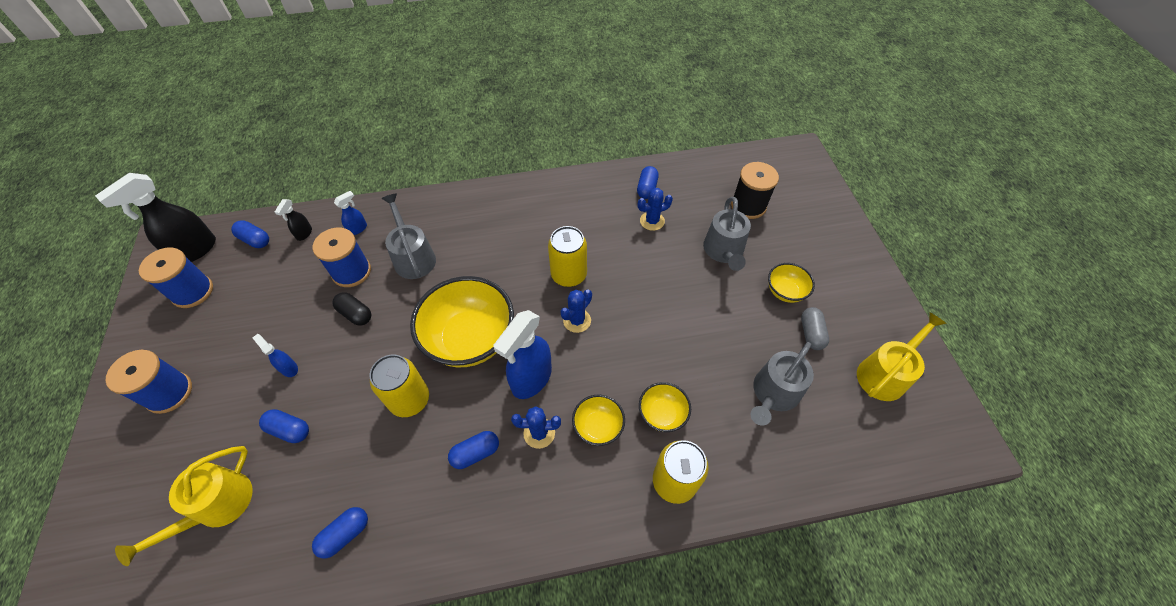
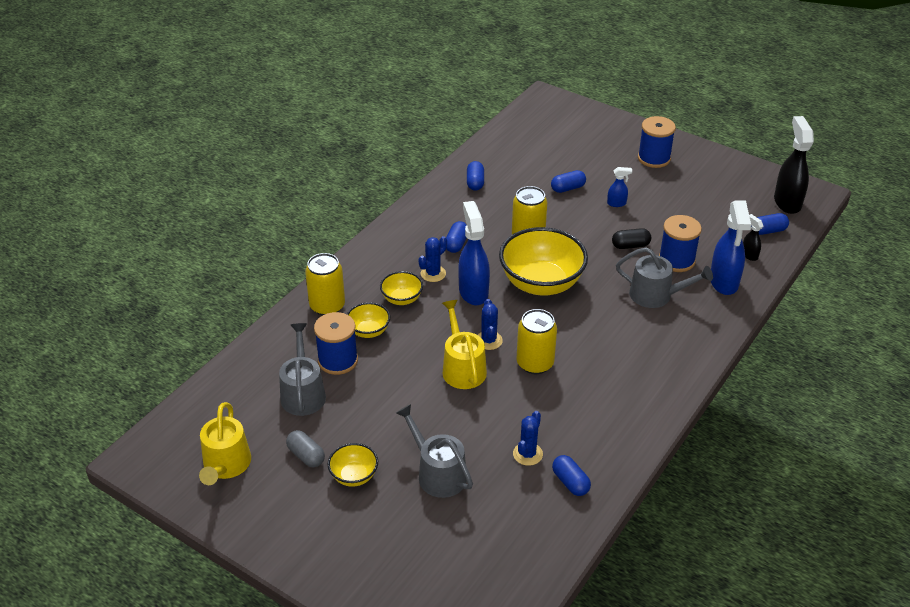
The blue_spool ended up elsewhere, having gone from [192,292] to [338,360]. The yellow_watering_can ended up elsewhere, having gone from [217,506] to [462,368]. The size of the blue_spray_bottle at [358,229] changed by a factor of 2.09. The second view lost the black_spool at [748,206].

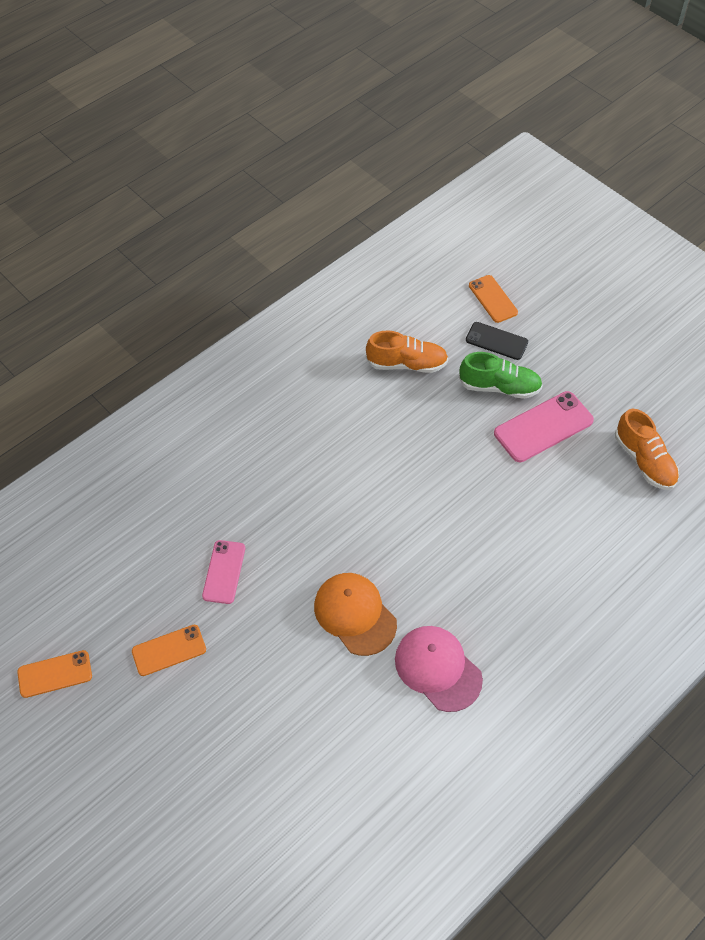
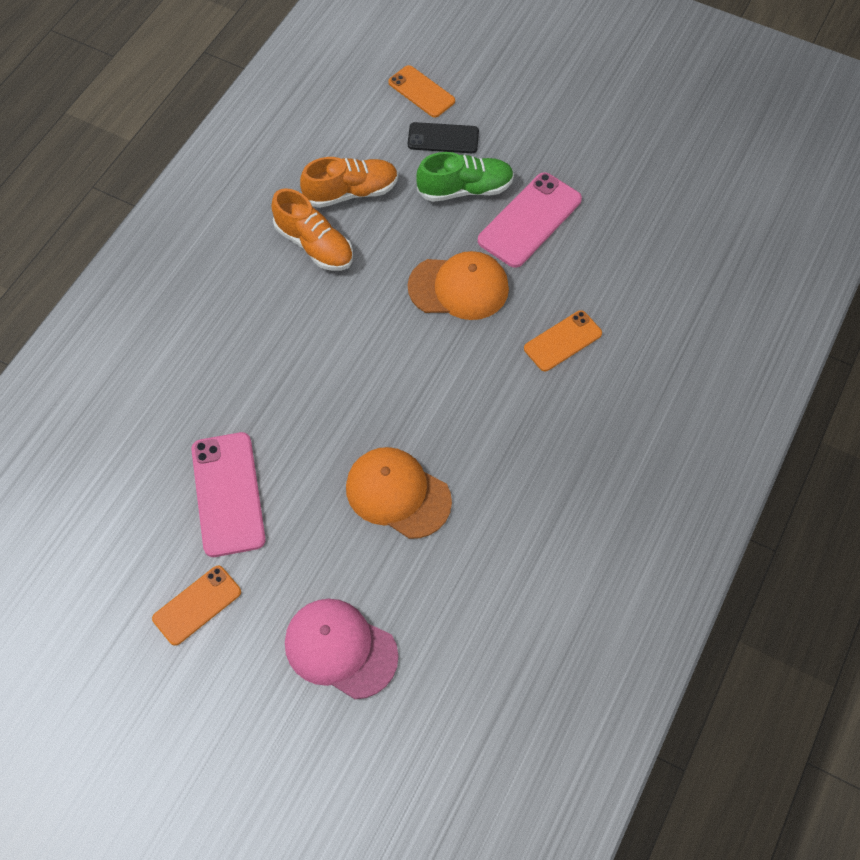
The size of the pink_phone at [224,572] changed by a factor of 1.56. The orange_shoe ended up elsewhere, having gone from [644,461] to [314,245]. The pink_cap ended up elsewhere, having gone from [438,669] to [340,649]. The second view gained the orange_cap at [459,288]. The orange_phone ended up elsewhere, having gone from [55,674] to [563,341].

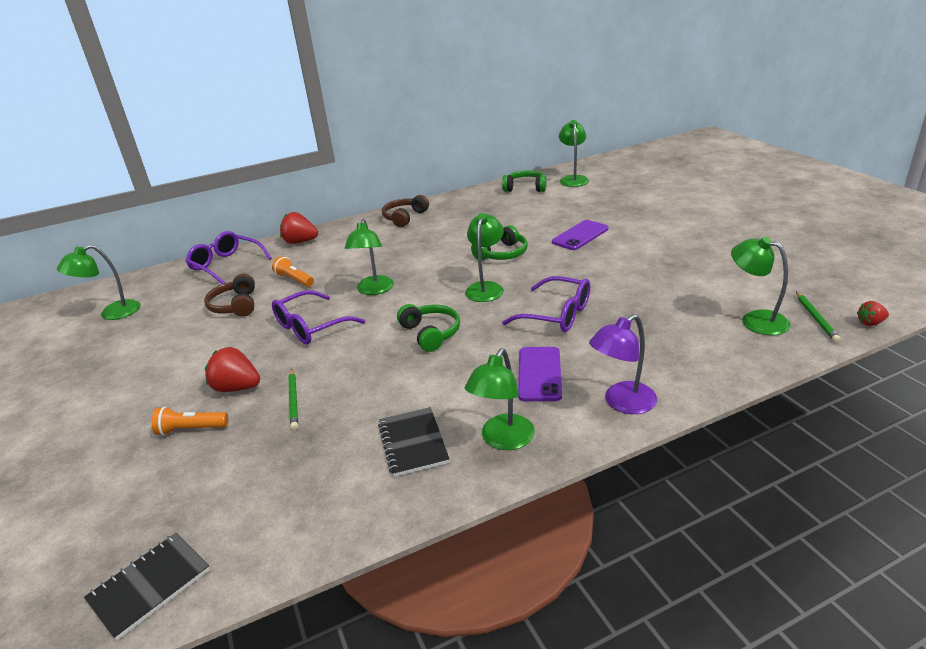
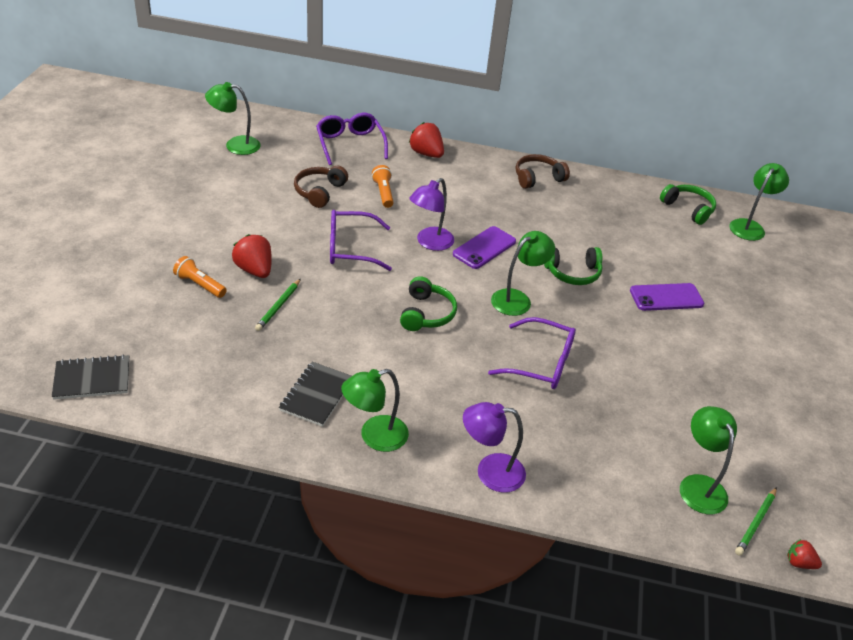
What was the green_lamp at [374,290] turned into the purple_lamp at [430,243]. The purple_phone ended up elsewhere, having gone from [539,374] to [484,248]. The purple_glasses at [556,314] ended up facing another way, 45 degrees counterclockwise from before.

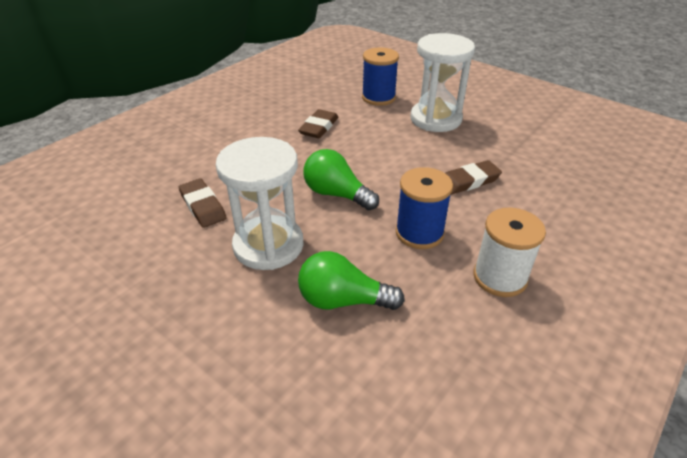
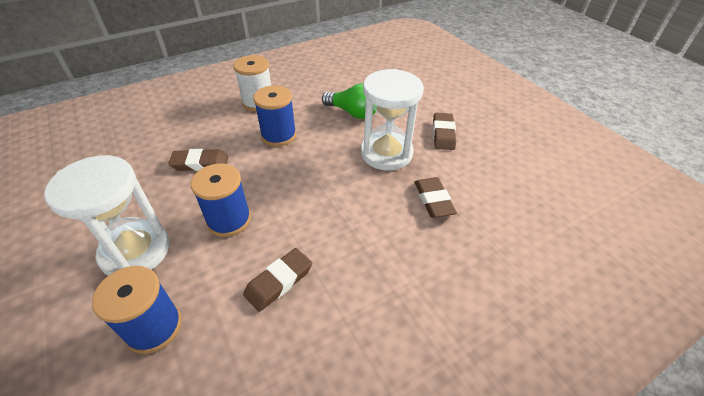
The second view gained the blue_spool at [229,220]. The second view gained the brown_eraser at [443,134]. The second view lost the green_light_bulb at [336,194].

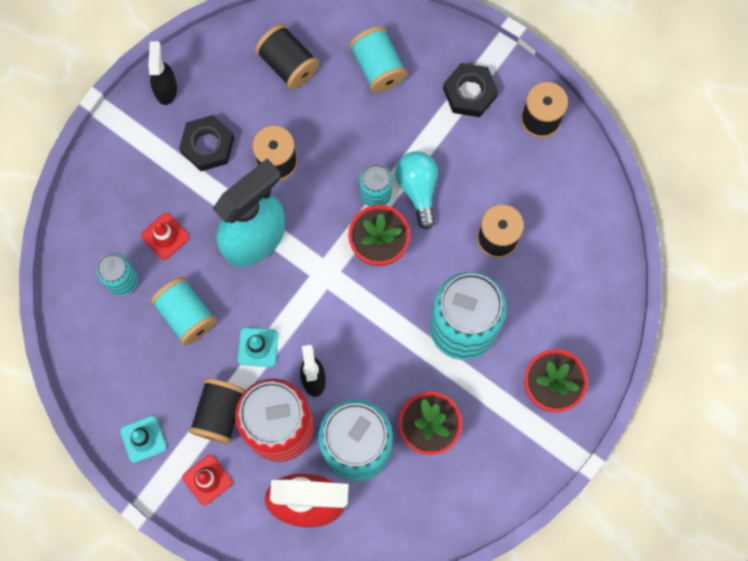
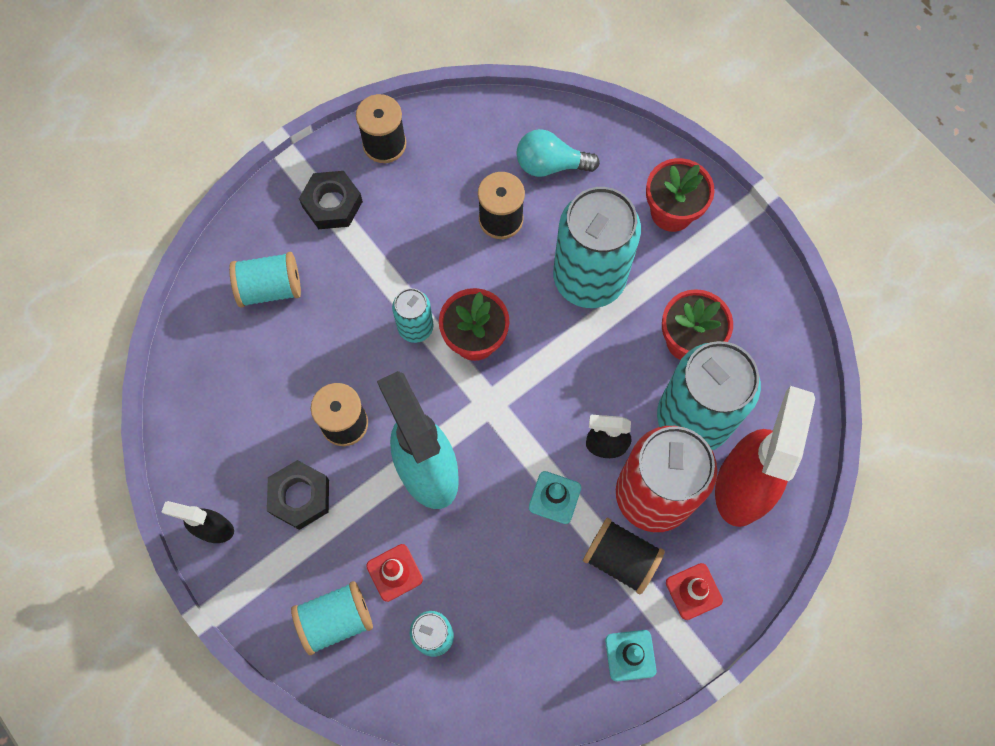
The turquoise_spool ended up elsewhere, having gone from [186,315] to [336,619]. The turquoise_light_bulb ended up elsewhere, having gone from [418,189] to [550,165]. The second view lost the black_spool at [288,64].

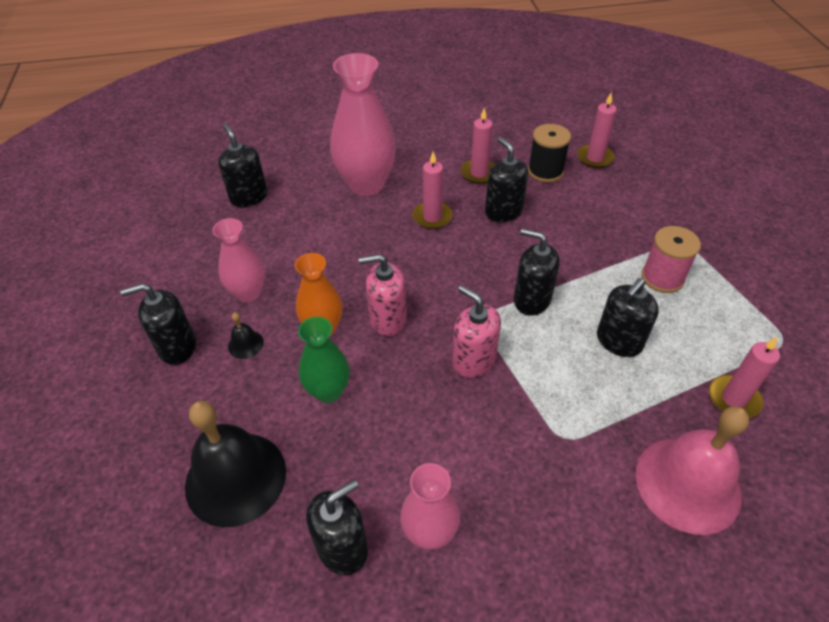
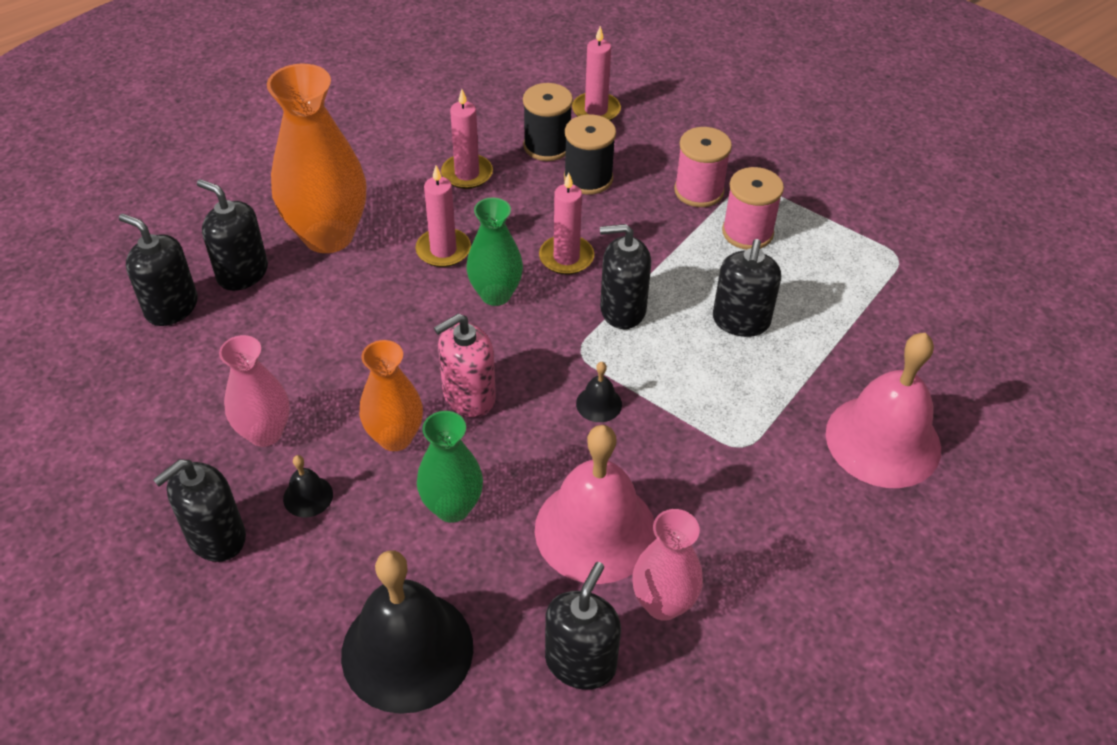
The black_soap_dispenser ended up elsewhere, having gone from [503,211] to [242,273]. What was the pink_vase at [366,184] turned into the orange_vase at [328,236]. The second view gained the green_vase at [495,294]. The second view gained the pink_bell at [595,530]. The pink_candle ended up elsewhere, having gone from [733,399] to [566,257]. The second view gained the black_spool at [588,178]. Where the pink_soap_dispenser stood at [473,360], the black_bell came to stand at [599,404]. The second view gained the pink_spool at [699,191].

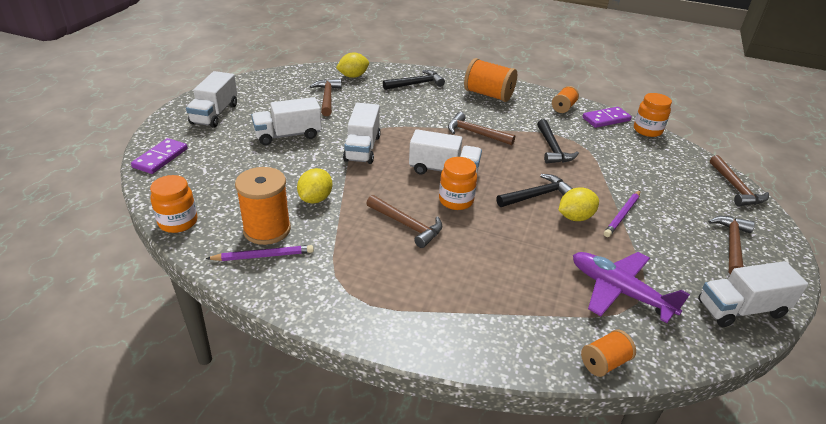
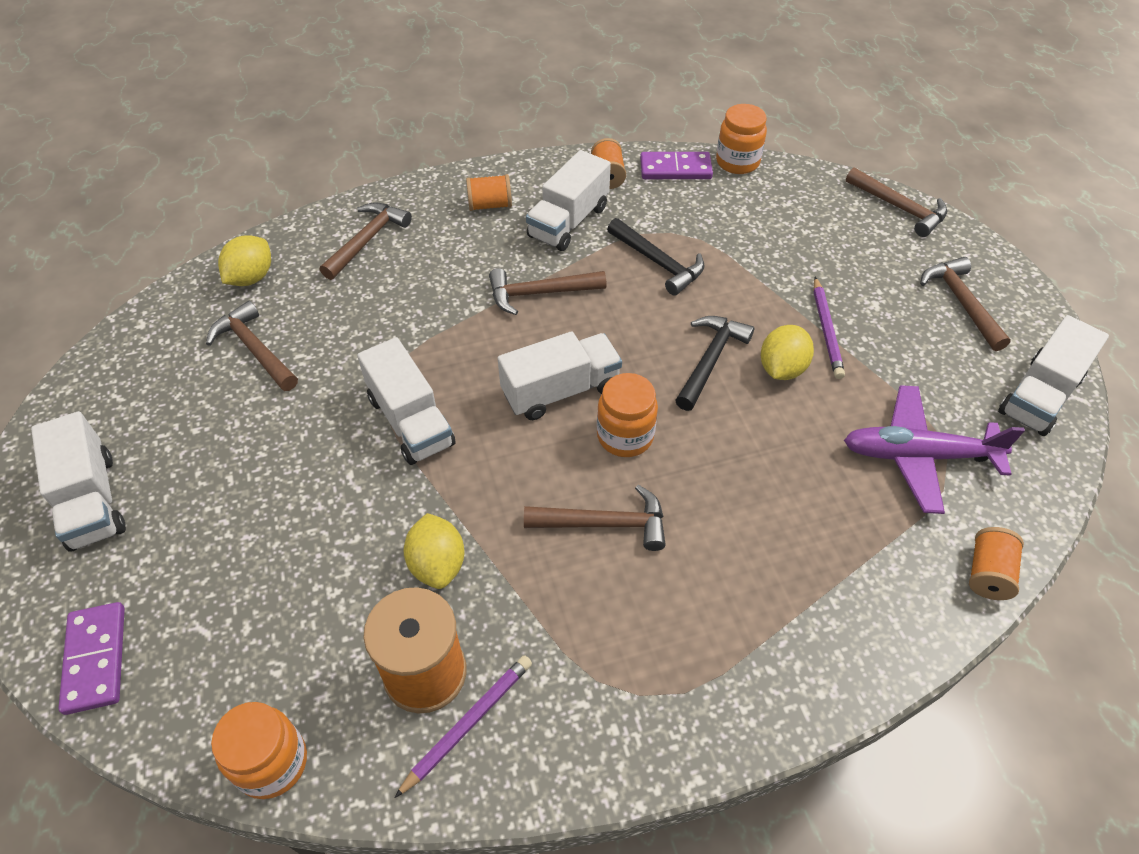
What was the black_hammer at [416,84] turned into the brown_hammer at [367,240]. The size of the orange_spool at [488,94] changed by a factor of 0.57. The white_truck ended up elsewhere, having gone from [288,135] to [568,222]. The purple_domino at [606,119] ended up facing another way, 60 degrees clockwise from before.

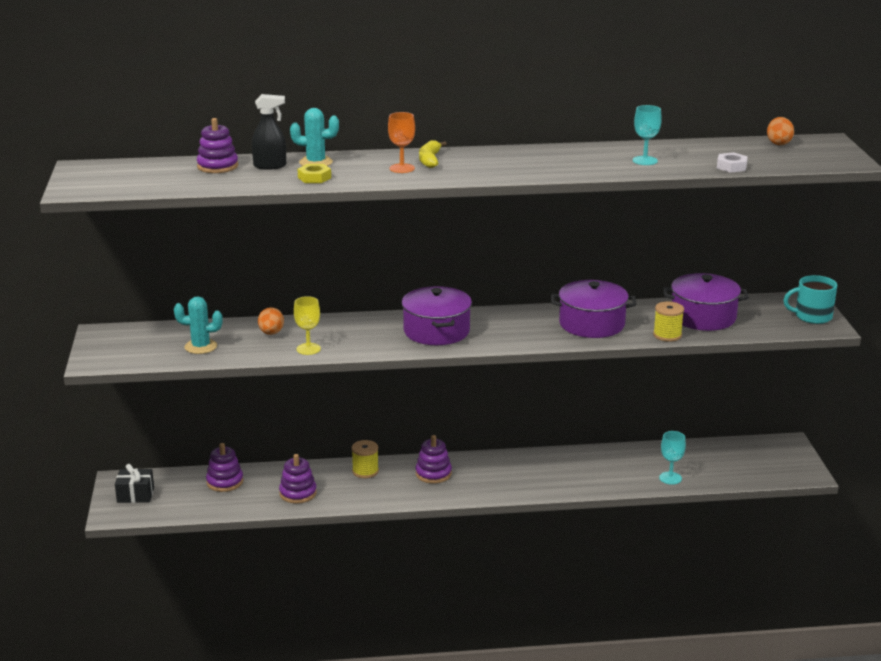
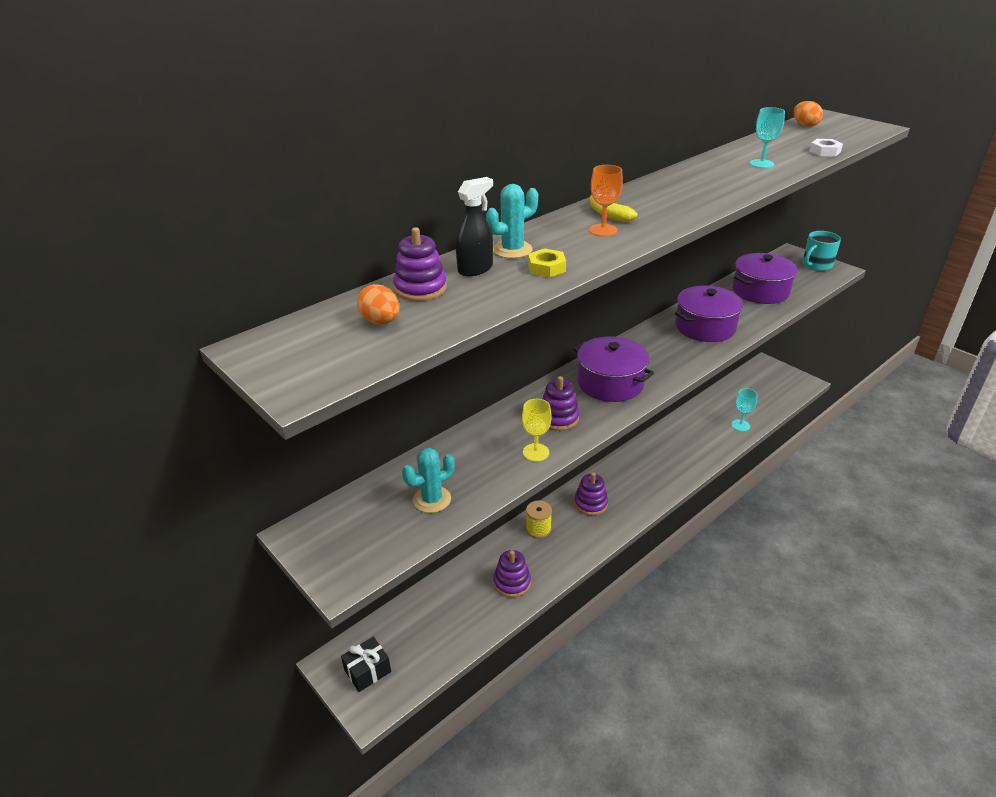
The orange_egg ended up elsewhere, having gone from [271,333] to [381,321]. The purple_stacking_toy ended up elsewhere, having gone from [225,482] to [558,418]. The second view lost the yellow_spool at [667,335].

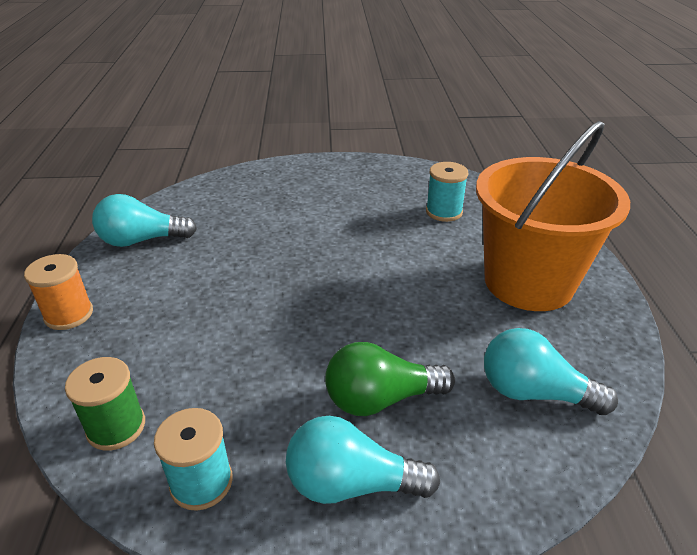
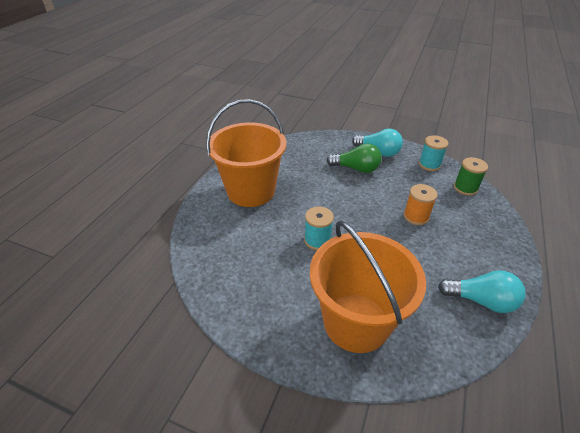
The turquoise_spool ended up elsewhere, having gone from [444,212] to [317,240]. The second view gained the orange_bucket at [356,322]. The orange_spool ended up elsewhere, having gone from [69,314] to [416,216]. The second view lost the turquoise_light_bulb at [533,392].

